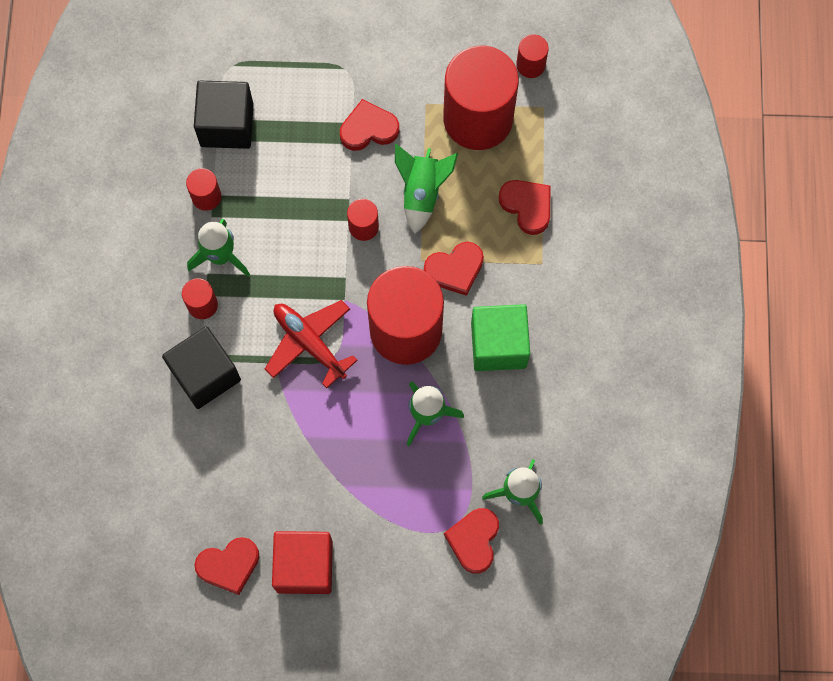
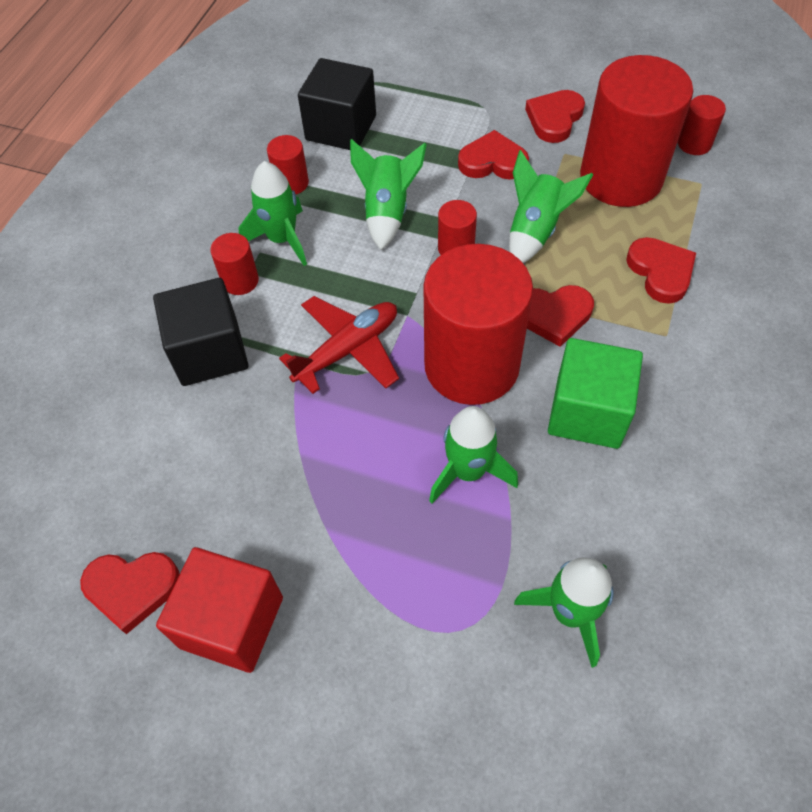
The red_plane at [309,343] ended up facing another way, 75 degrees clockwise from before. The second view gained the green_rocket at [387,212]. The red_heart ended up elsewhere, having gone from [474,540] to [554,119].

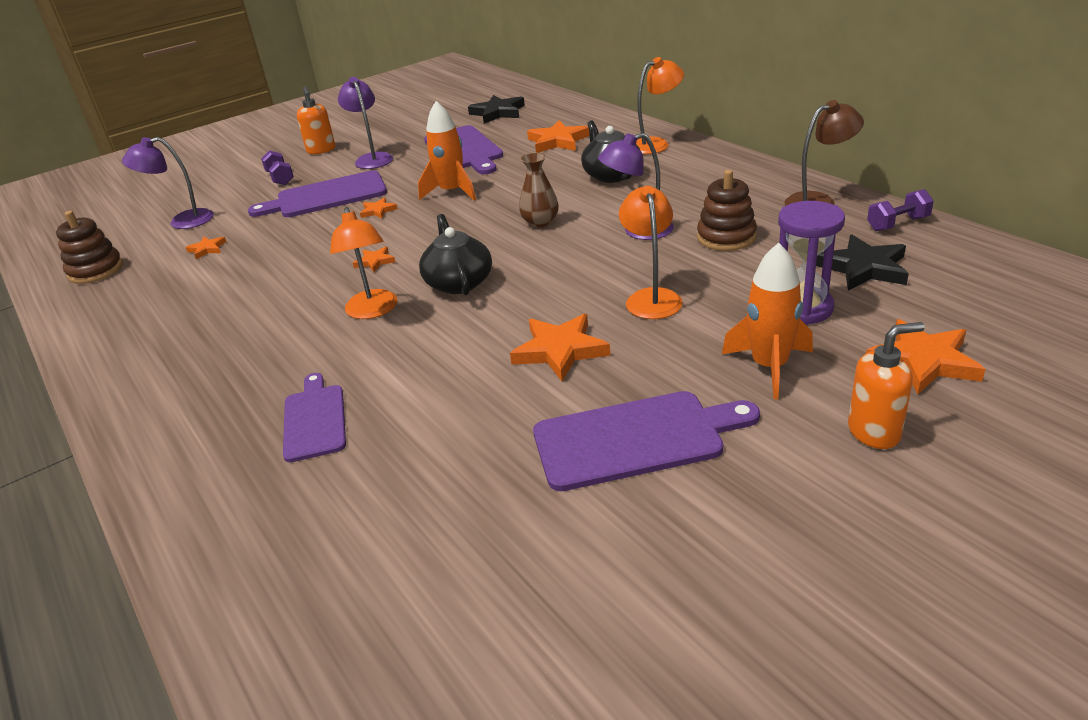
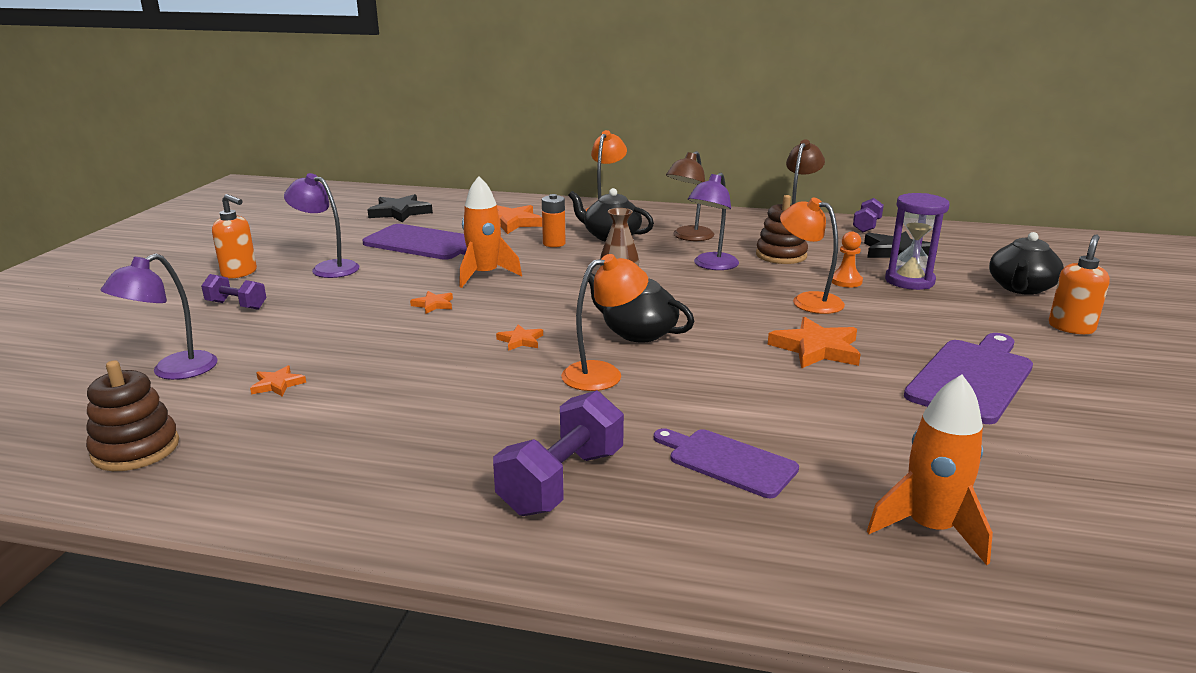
The second view gained the purple_dumbbell at [562,481]. The second view gained the orange_battery at [554,243]. The orange_lamp at [373,311] ended up facing another way, 60 degrees counterclockwise from before. The second view gained the brown_lamp at [689,237]. The second view gained the orange_pawn at [846,281]. The orange_rocket ended up elsewhere, having gone from [769,367] to [929,529]. Where the orange_star stood at [923,361], the black_teapot came to stand at [1021,288]. The second view lost the purple_cutting_board at [326,196].

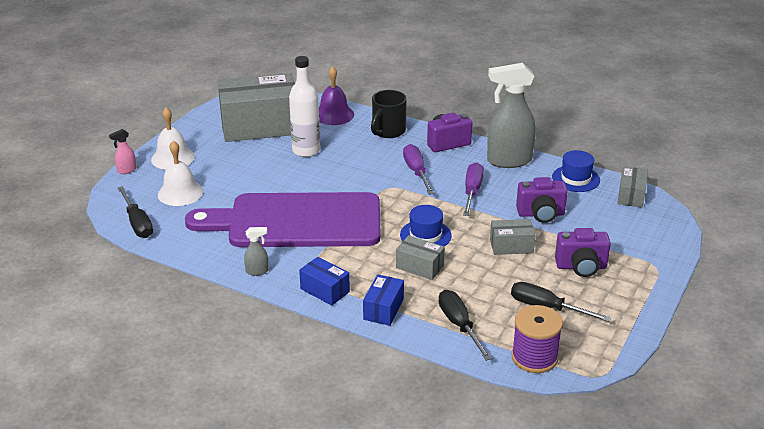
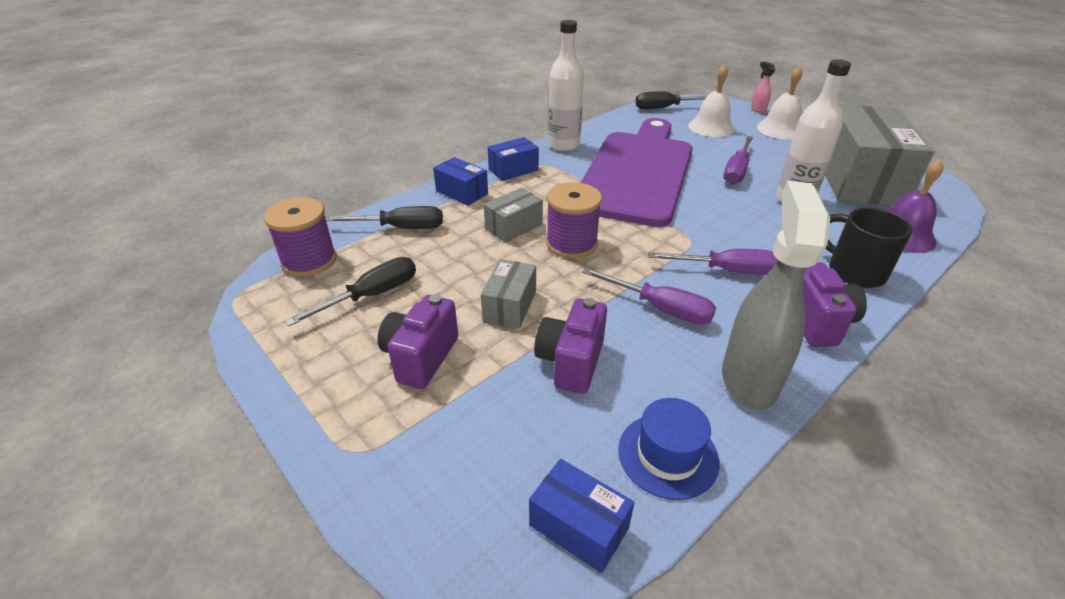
What was the grey_box at [631,195] turned into the blue_box at [578,526]. Where the blue_hat stood at [425,235], the purple_spool came to stand at [571,244]. Where the grey_spray_bottle stood at [257,271], the white_bottle came to stand at [564,145]. The second view gained the purple_screwdriver at [737,171].

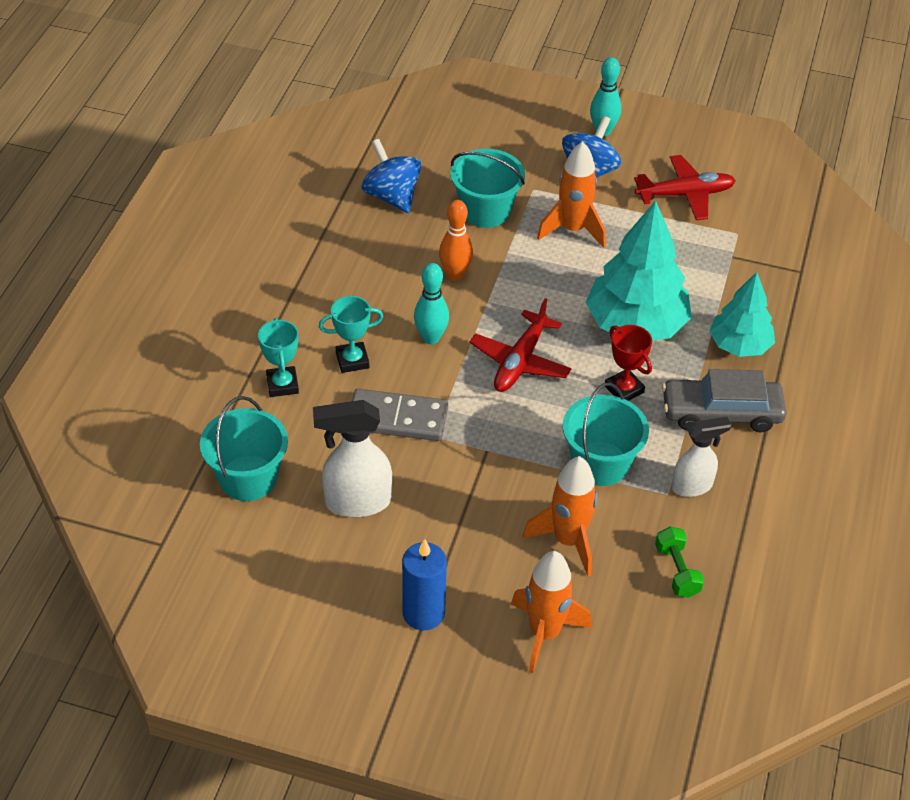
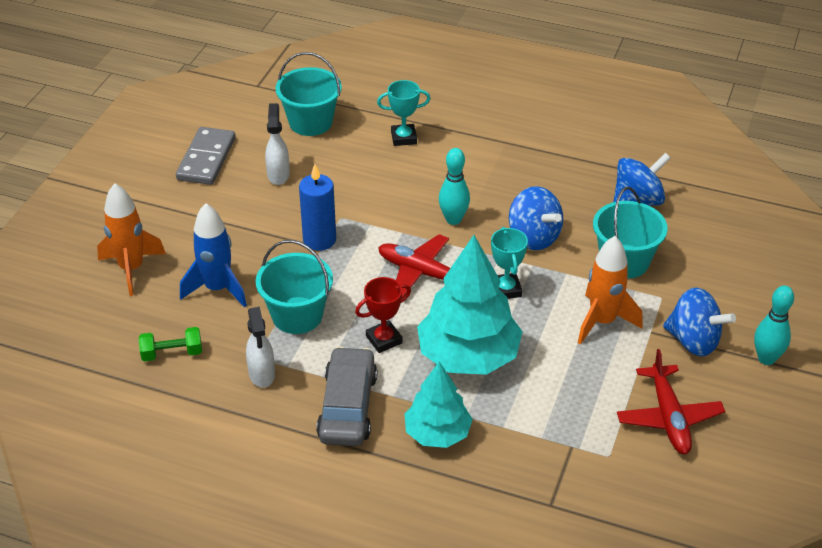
The grey_domino ended up elsewhere, having gone from [397,418] to [206,159]. What was the orange_rocket at [568,541] turned into the blue_rocket at [217,289]. The size of the white_spray_bottle at [356,502] changed by a factor of 0.66. The blue_candle ended up elsewhere, having gone from [423,613] to [319,240]. The turquoise_trophy ended up elsewhere, having gone from [352,360] to [506,289]. Where the orange_bowling_pin stood at [455,274], the blue_spinning_top came to stand at [534,237].

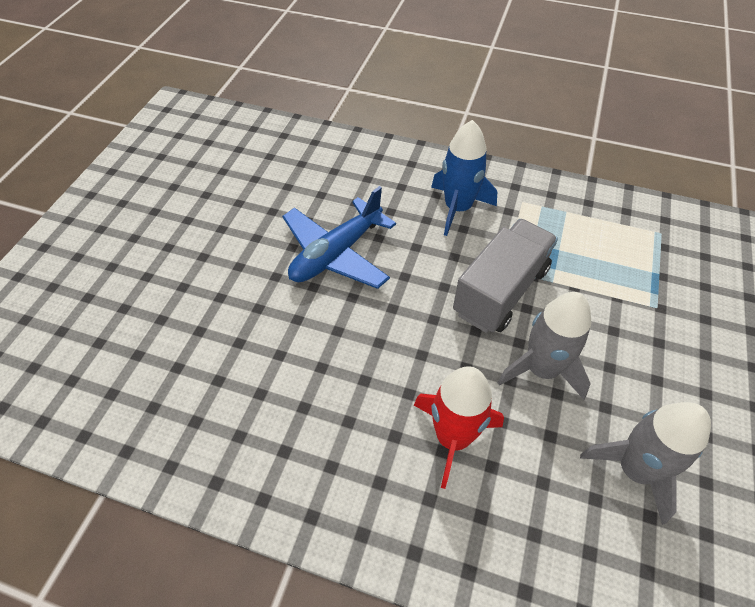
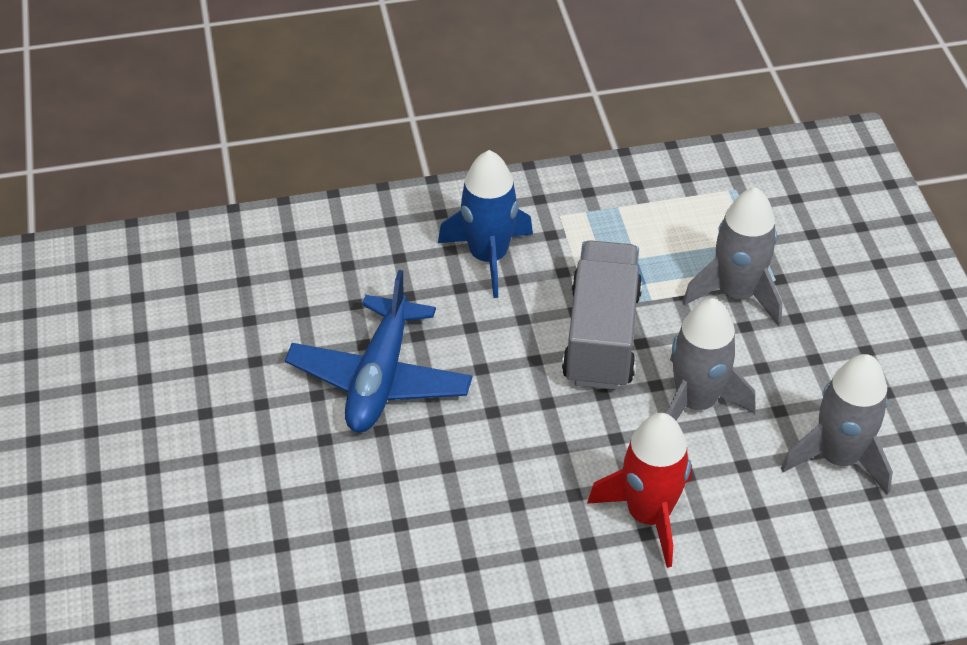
The second view gained the grey_rocket at [736,293].

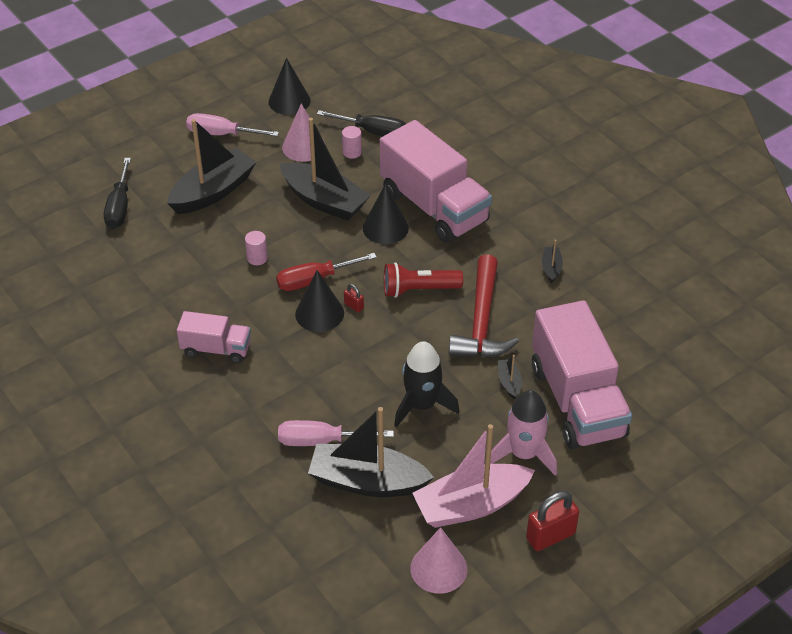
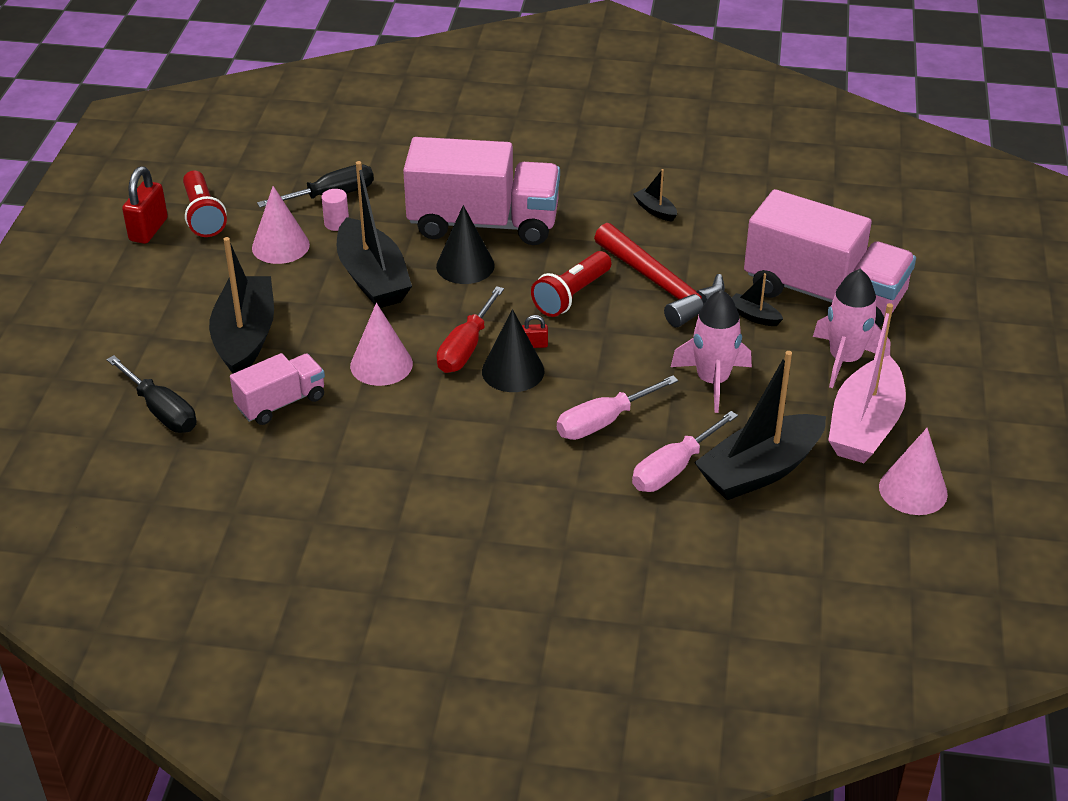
The red_padlock ended up elsewhere, having gone from [550,536] to [148,230]. Where the black_cone stood at [289,101], the red_flashlight came to stand at [203,216]. The pink_truck ended up elsewhere, having gone from [216,349] to [281,403]. The black_boat at [324,201] ended up facing another way, 75 degrees clockwise from before. Where the pink_cylinder stood at [257,258], the pink_cone came to stand at [381,364]. The pink_screwdriver ended up elsewhere, having gone from [222,134] to [603,422]. What was the black_rocket at [422,405] turned into the pink_rocket at [712,381].

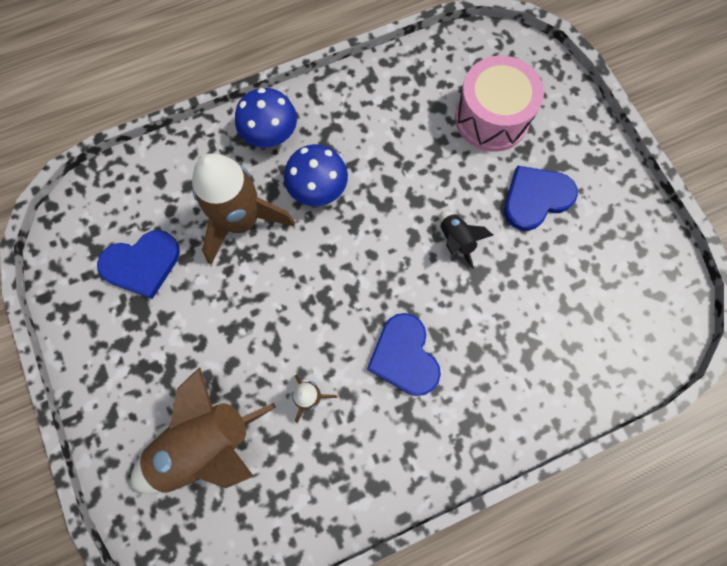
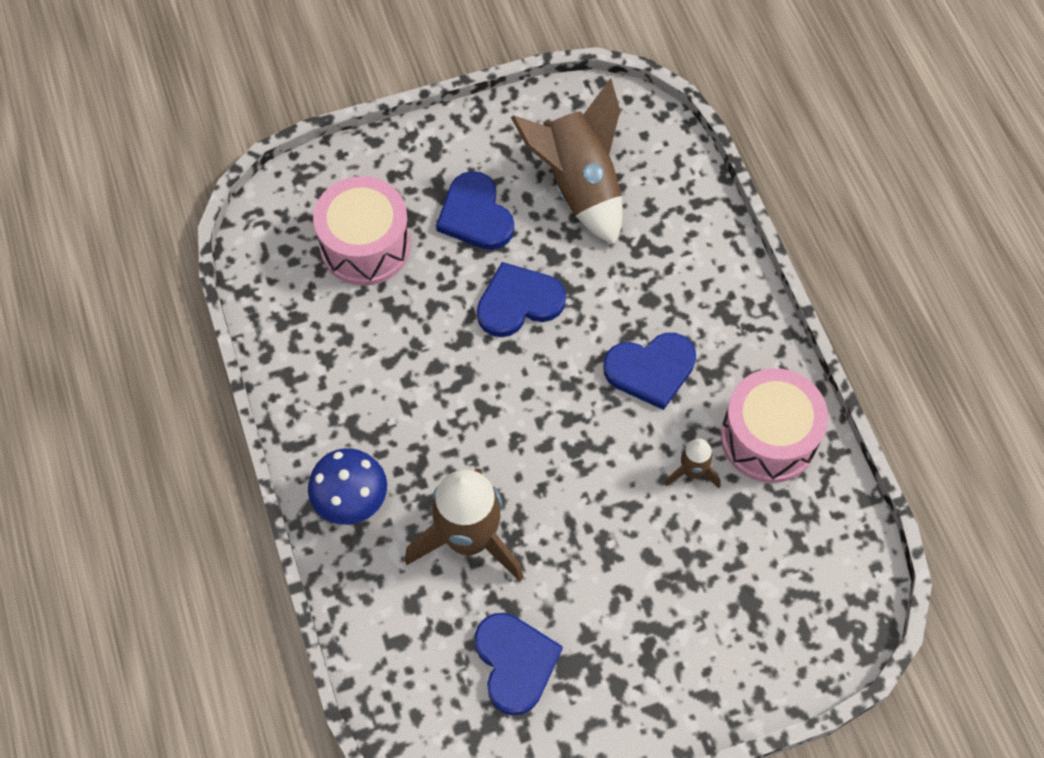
Where the black_rocket stood at [456,240], the blue_heart came to stand at [518,302]. The brown_rocket ended up elsewhere, having gone from [206,444] to [579,186]. The second view gained the pink_drum at [768,438]. The second view lost the blue_mushroom at [318,189].

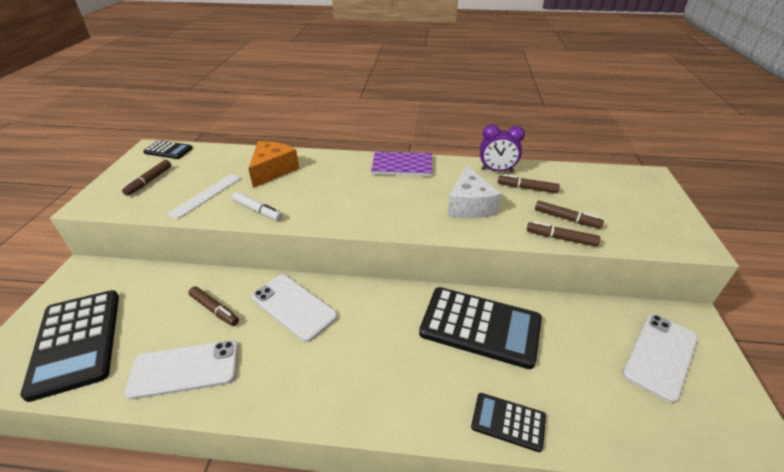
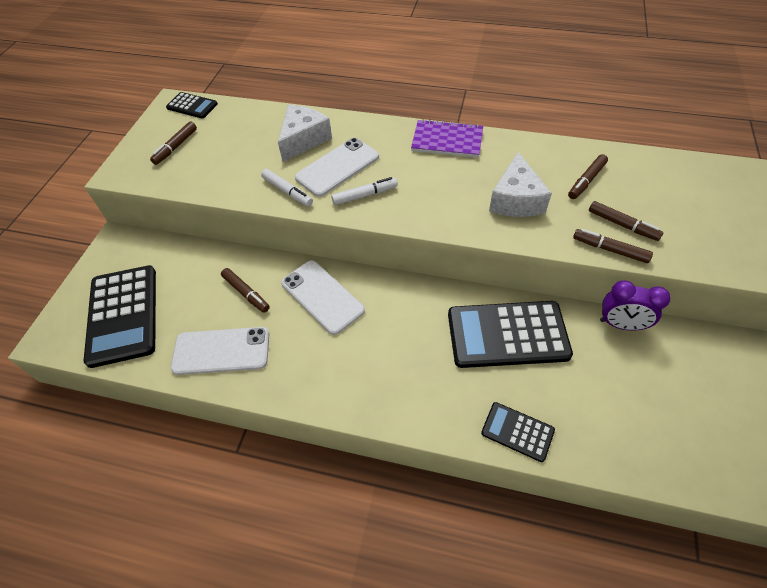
What was the orange_cheese at [272,170] turned into the white_cheese at [303,140]. The white_phone ended up elsewhere, having gone from [660,355] to [337,167]. The second view gained the white_marker at [365,195]. The black_calculator at [480,327] ended up facing another way, 150 degrees clockwise from before. The brown_marker at [527,188] ended up facing another way, 75 degrees counterclockwise from before. The purple_clock ended up elsewhere, having gone from [497,170] to [621,324]. The second view lost the white_ruler at [206,195].

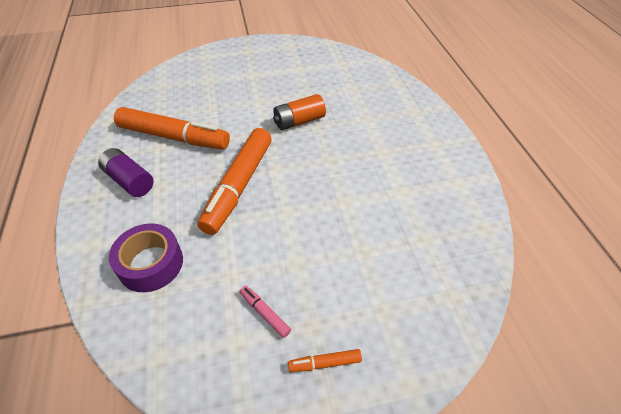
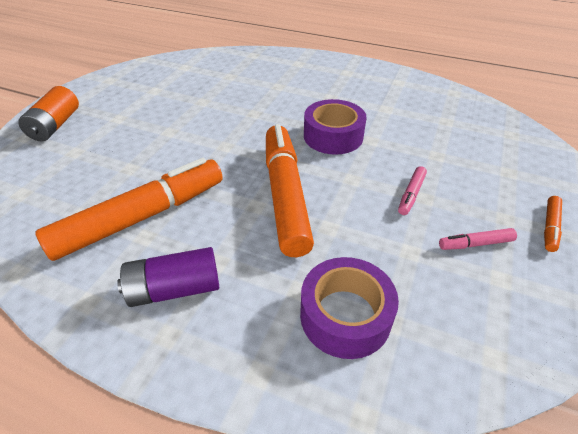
The orange_battery ended up elsewhere, having gone from [299,121] to [55,125]. The orange_marker at [239,186] ended up facing another way, 150 degrees counterclockwise from before. The second view gained the purple_tape at [333,136]. The second view gained the pink_marker at [411,194].

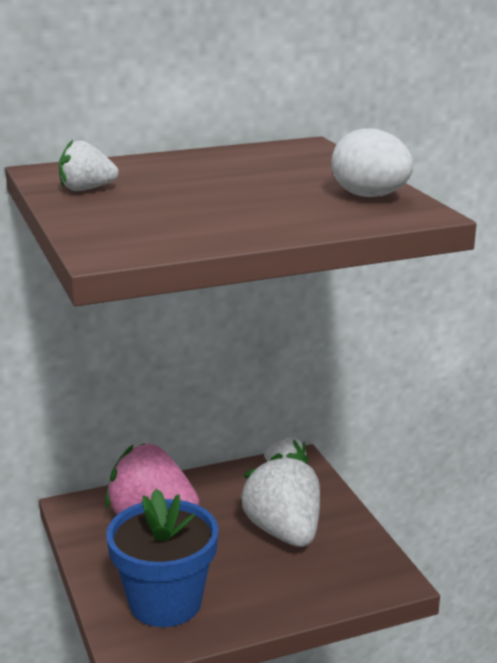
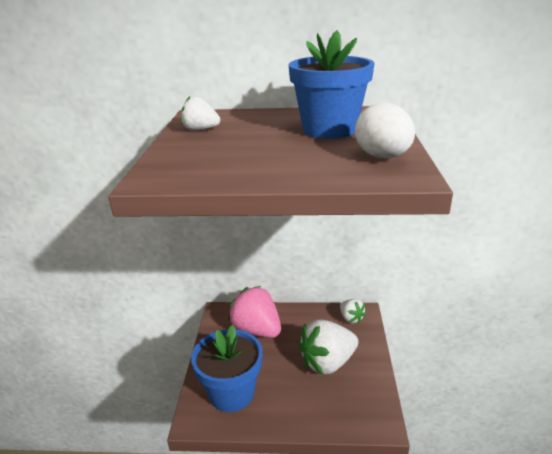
The second view gained the blue_flower_pot at [329,130]. The white_strawberry at [284,532] ended up facing another way, 120 degrees counterclockwise from before.

